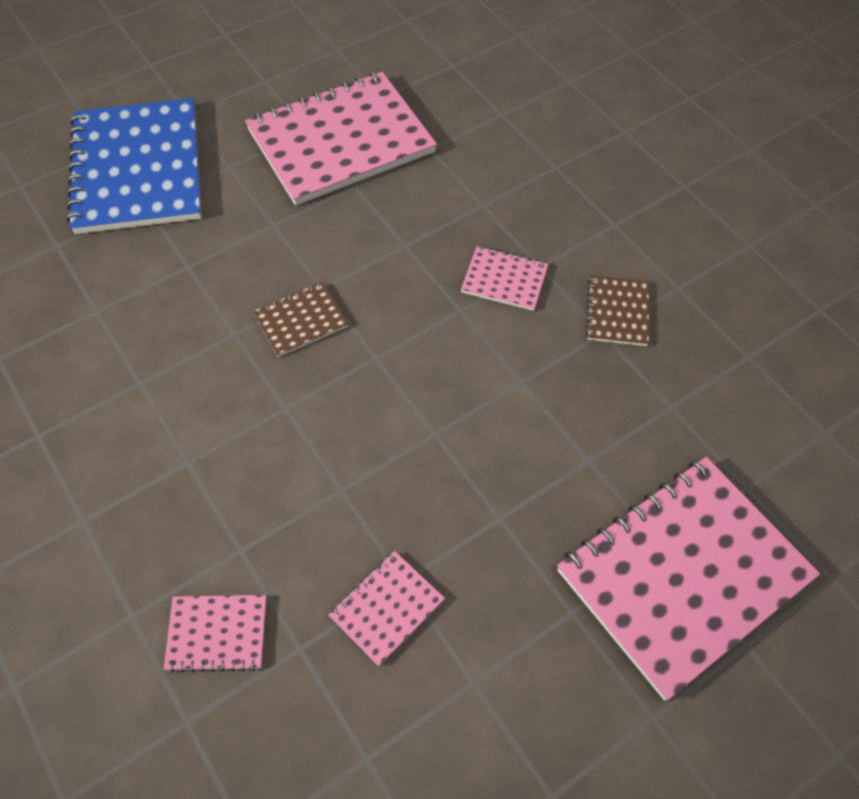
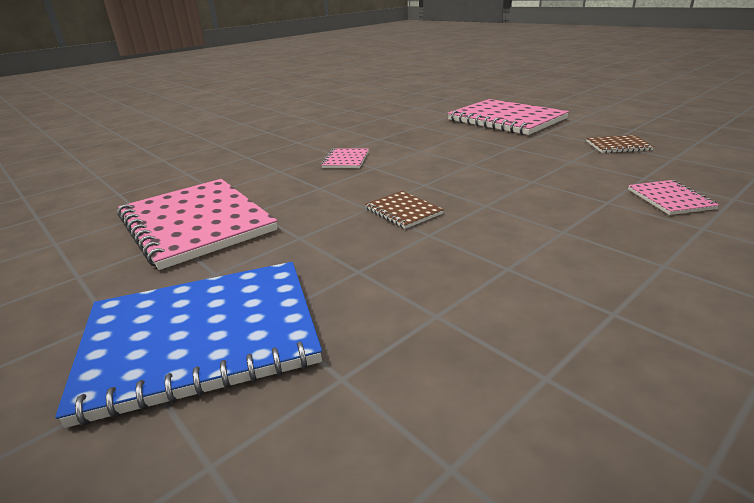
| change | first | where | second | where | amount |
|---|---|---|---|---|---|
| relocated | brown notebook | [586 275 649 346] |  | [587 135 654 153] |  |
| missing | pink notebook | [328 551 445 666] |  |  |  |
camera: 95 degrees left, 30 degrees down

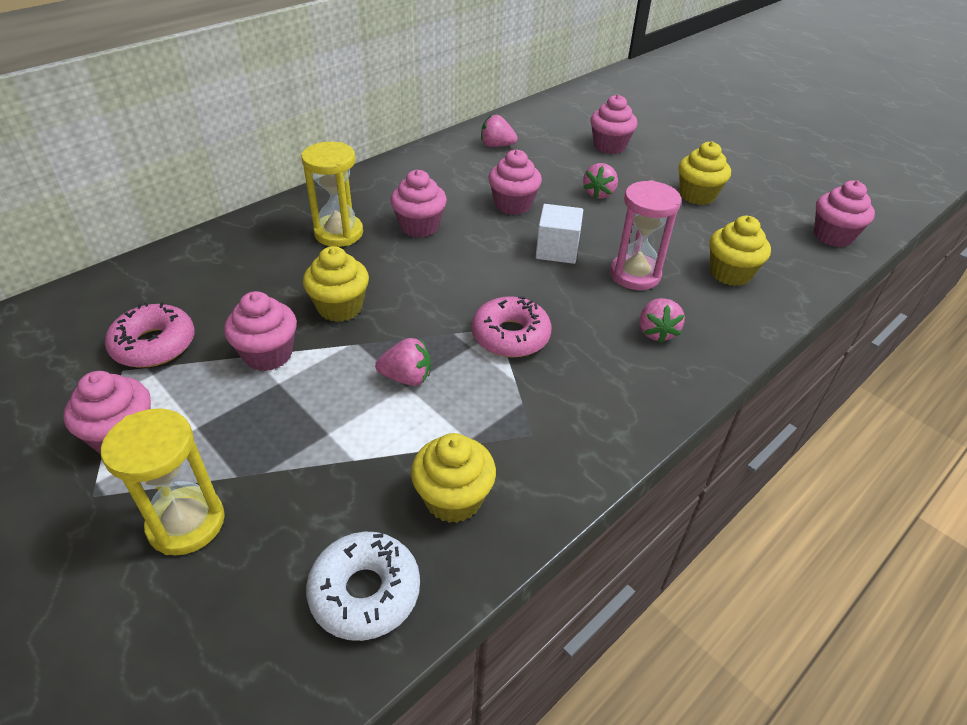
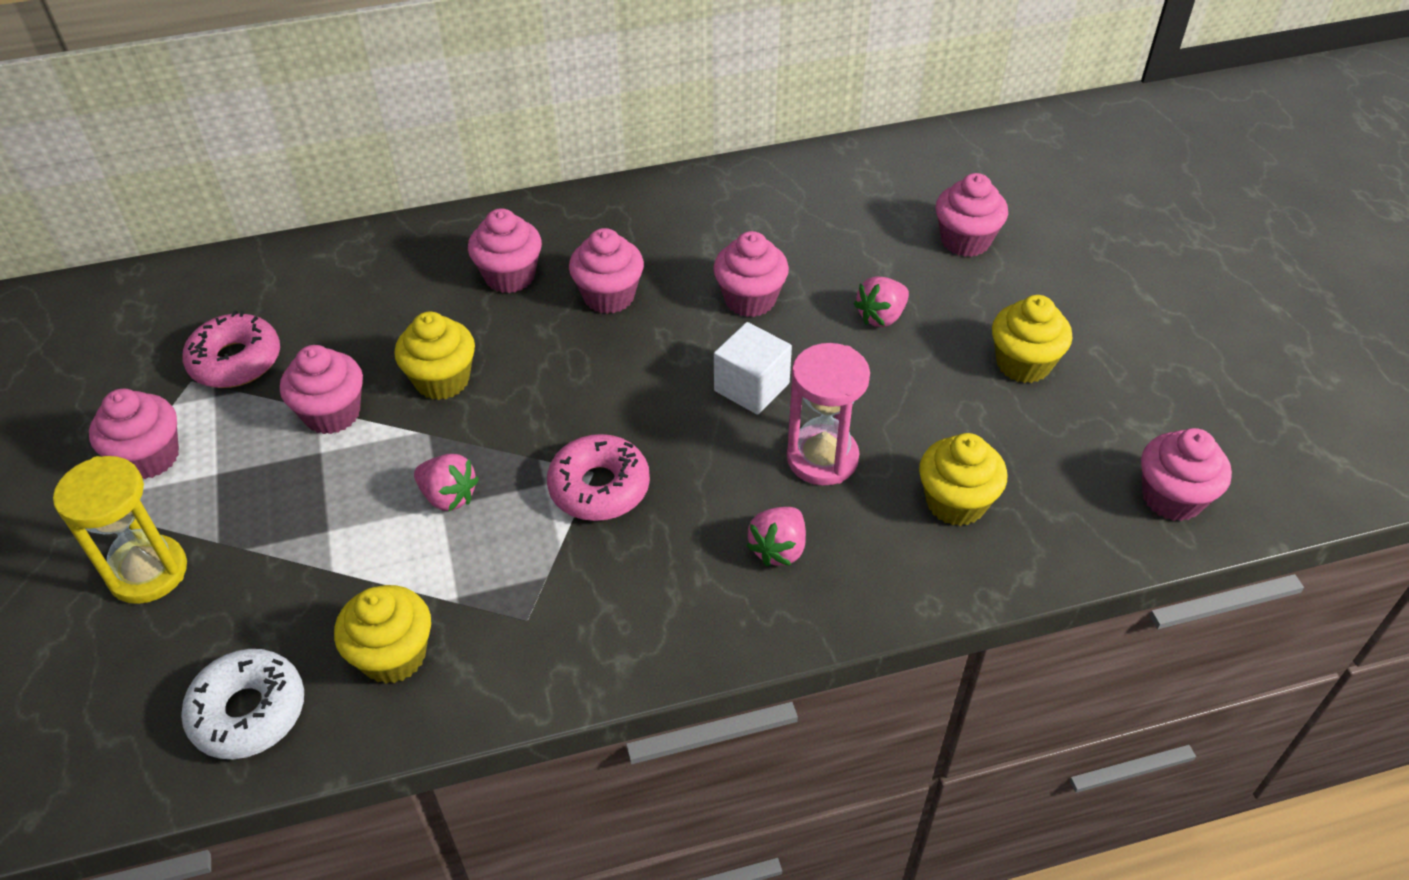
| change | first | where | second | where | amount |
|---|---|---|---|---|---|
| exchanged | yellow hourglass | [301 142 363 247] | pink cupcake | [468 208 542 293] |  |
| missing | pink strawberry | [481 115 518 147] |  |  |  |
camera: 30 degrees right, 5 degrees up

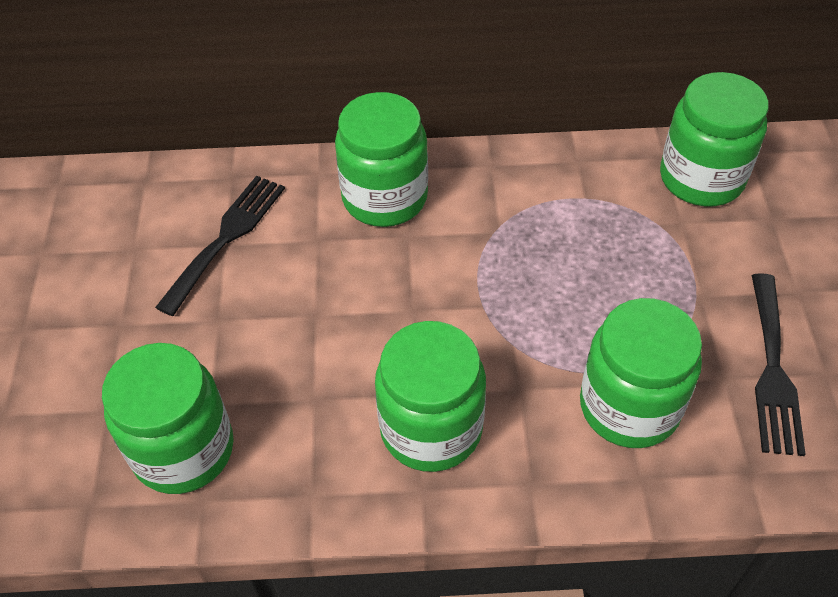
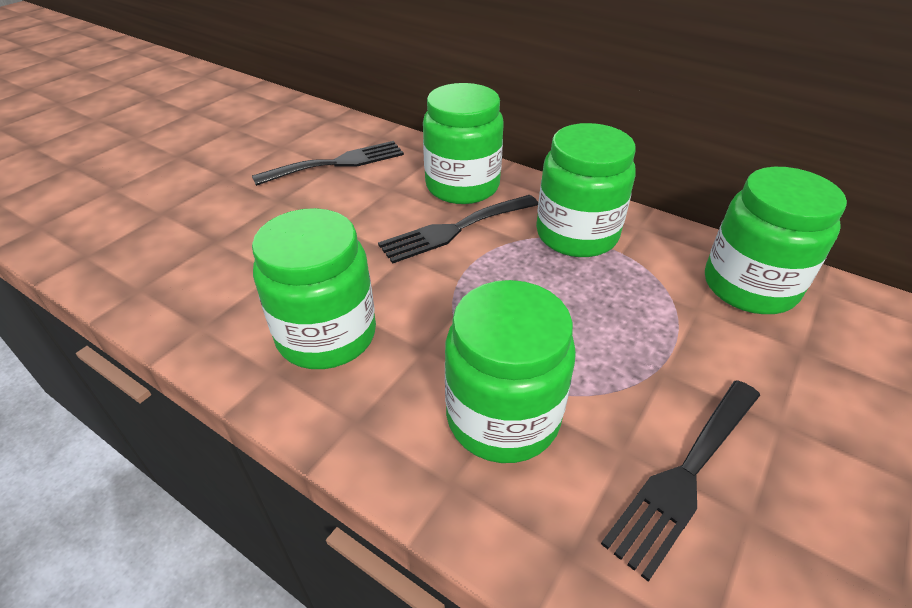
| change | first | where | second | where | amount |
|---|---|---|---|---|---|
| appeared |  |  | black fork | [378 195 538 264] |  |
| relocated | green jar | [102 343 234 494] |  | [536 123 636 257] |  |
camera: 35 degrees right, 10 degrees down

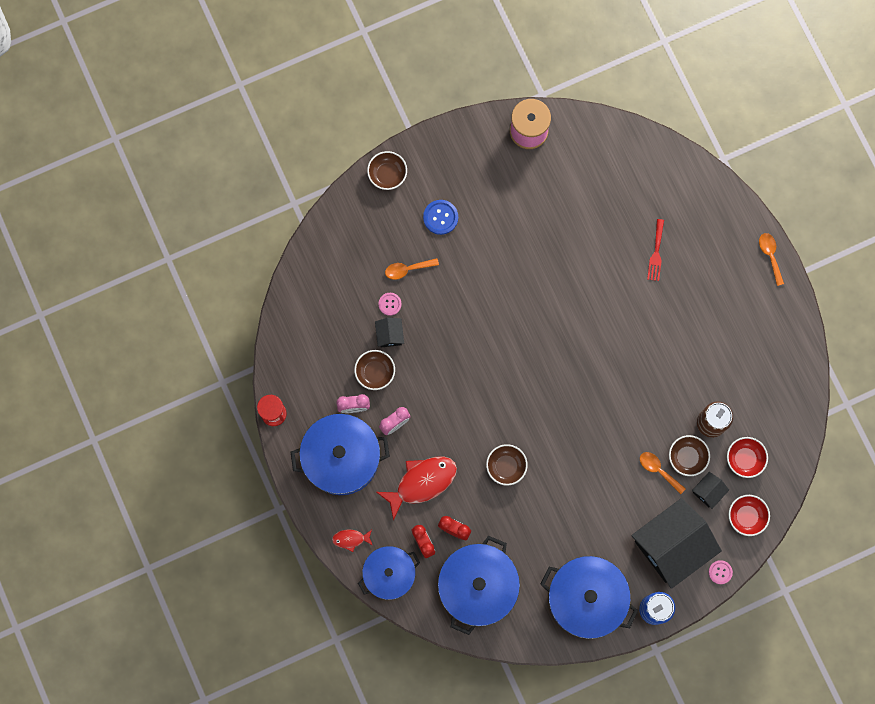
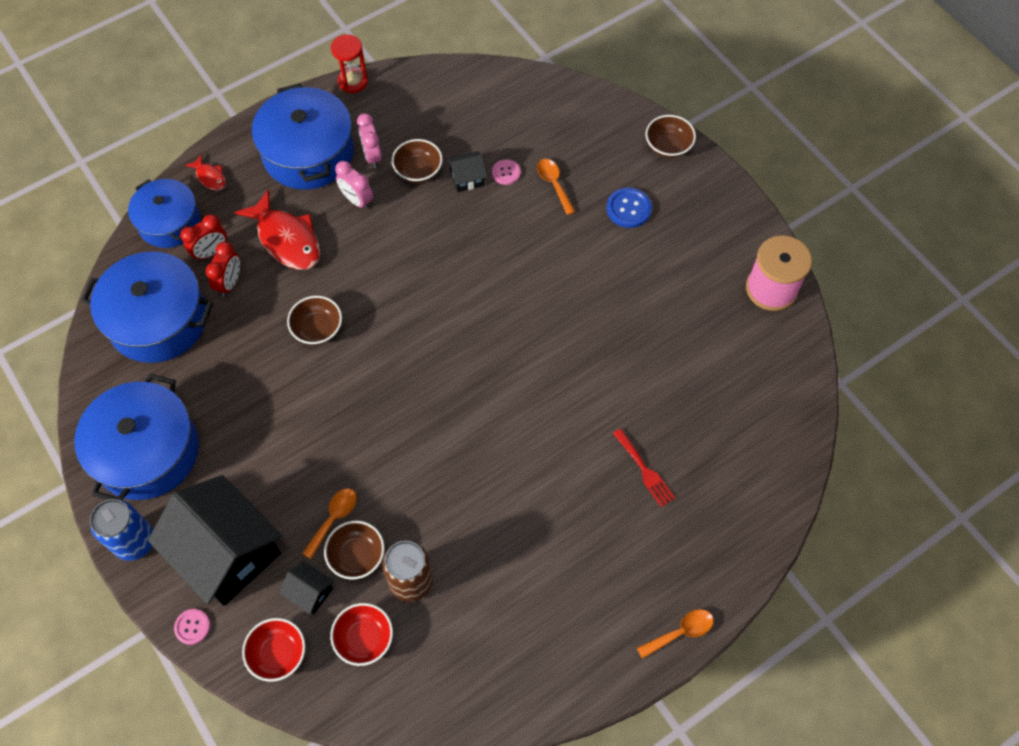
| change | first | where | second | where | amount |
|---|---|---|---|---|---|
| spun | red fish | [332 530 373 552] |  | [185 155 226 191] | 150 degrees clockwise |
| spun | red fork | [647 219 664 281] |  | [613 428 675 507] | 120 degrees counterclockwise |
camera: 80 degrees right, 15 degrees down

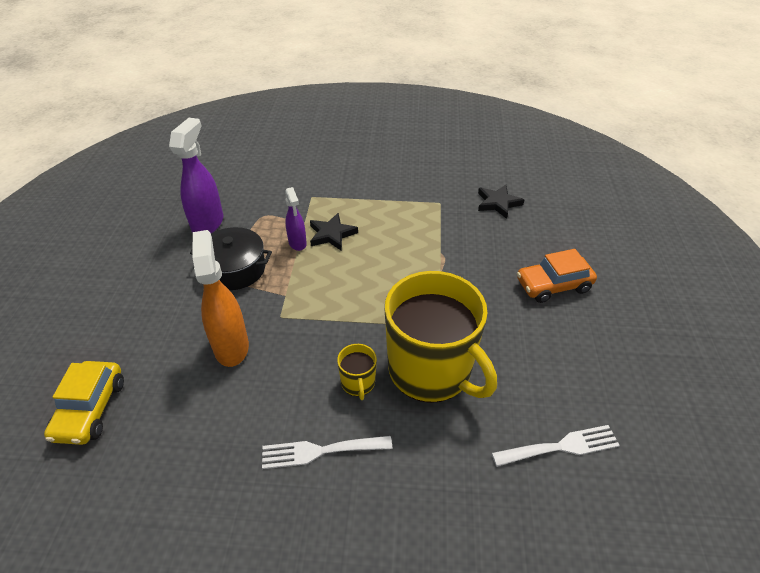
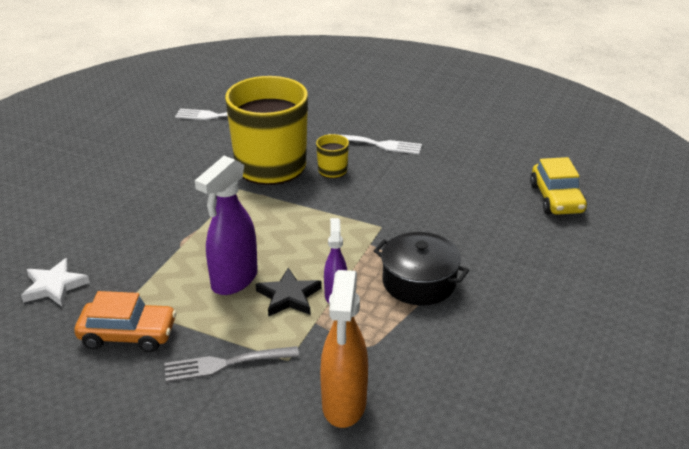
| change | first | where | second | where | amount |
|---|---|---|---|---|---|
| colour | black star | [478 185 524 219] | white star | [21 258 90 306] |  |
| relocated | orange car | [517 249 597 303] |  | [74 291 176 352] |  |
| appeared |  |  | grey fork | [165 346 299 382] |  |
| relocated | purple spray bottle | [169 118 223 233] |  | [195 156 258 295] |  |
| relocated | orange spray bottle | [192 230 249 367] |  | [320 270 368 428] |  |
| spun | yellow car | [44 361 124 445] |  | [530 157 587 215] | 150 degrees clockwise |
camera: 160 degrees left, 10 degrees down

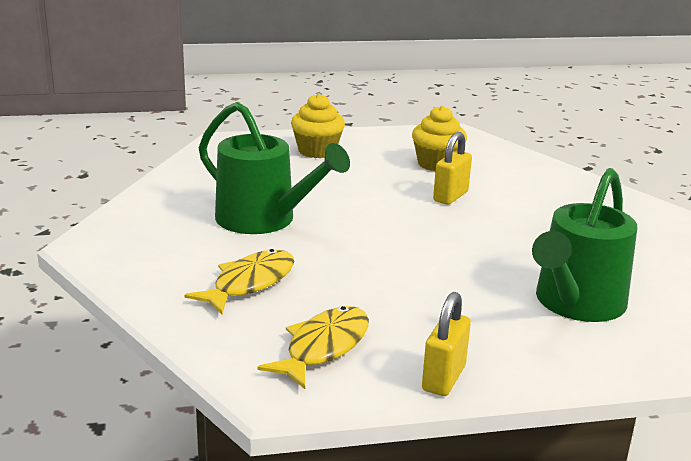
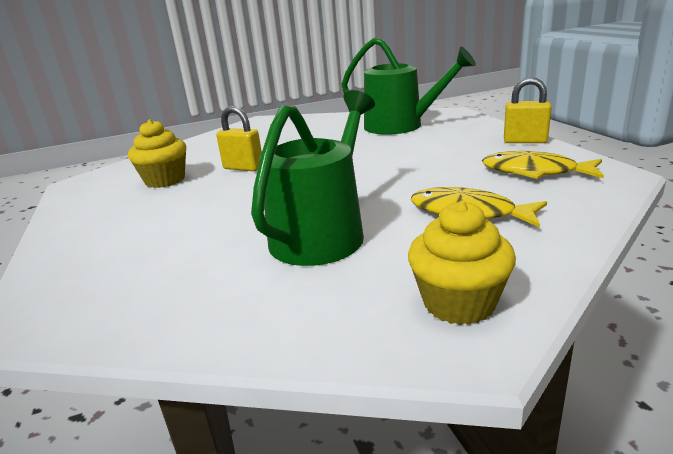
| change | first | where | second | where | amount |
|---|---|---|---|---|---|
| relocated | yellow cupcake | [291 93 345 158] |  | [408 201 516 325] |  |
camera: 95 degrees left, 0 degrees up

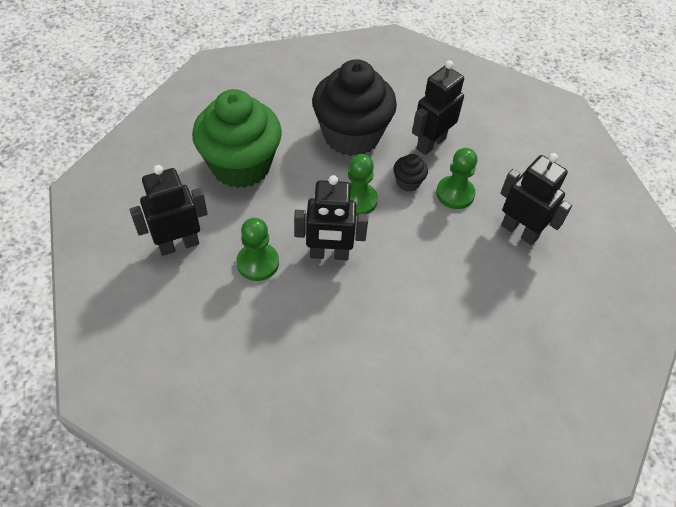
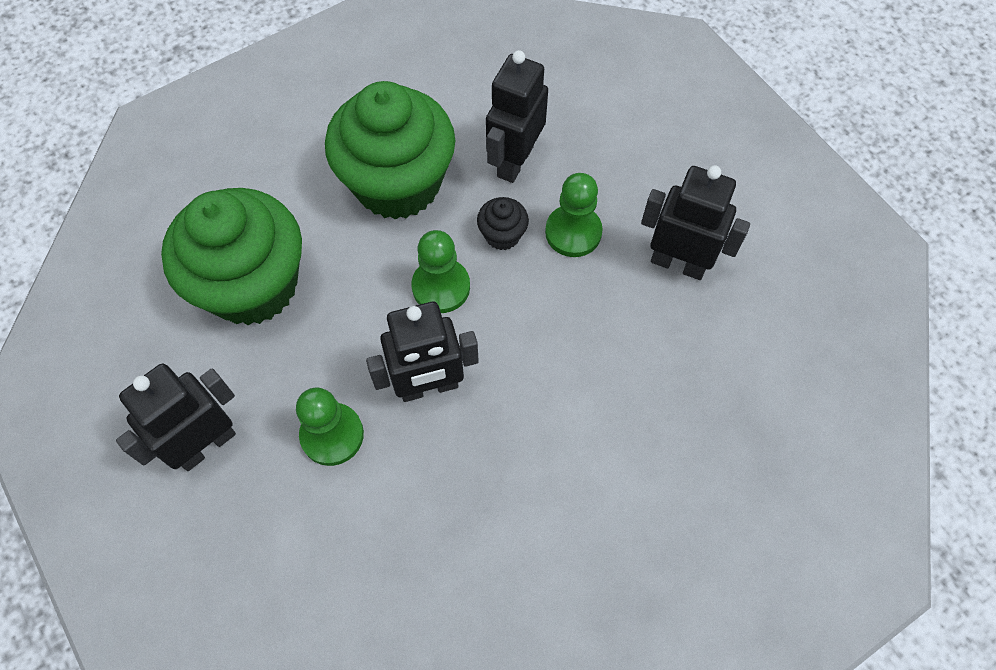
| change | first | where | second | where | amount |
|---|---|---|---|---|---|
| colour | black cupcake | [312 59 397 156] | green cupcake | [325 81 455 220] |  |
camera: 15 degrees left, 10 degrees up

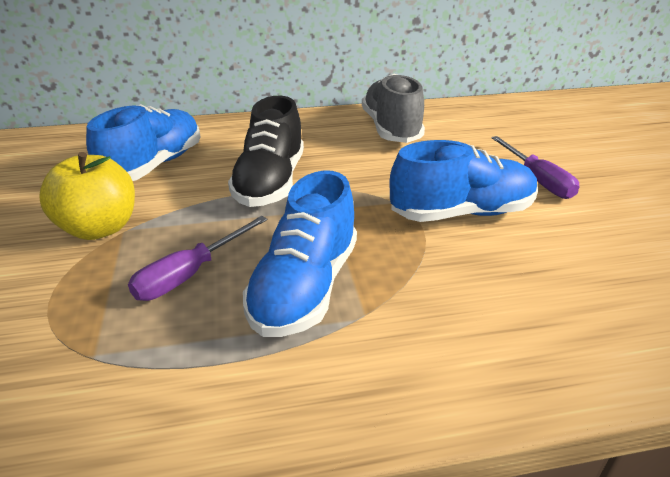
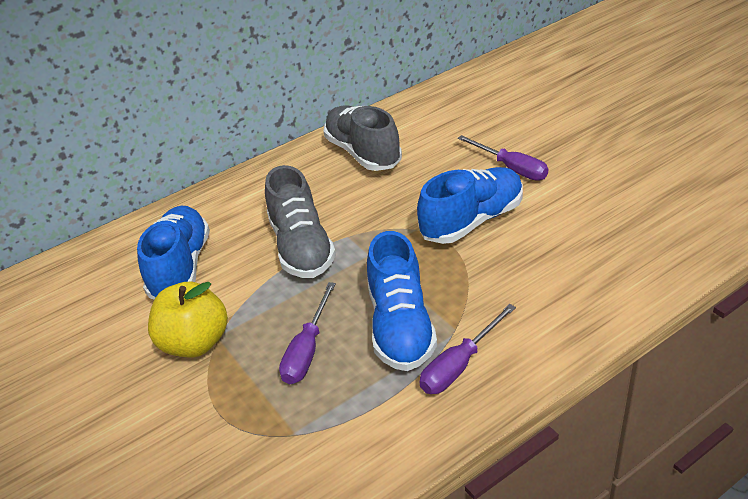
| change | first | where | second | where | amount |
|---|---|---|---|---|---|
| colour | black shoe | [228 95 304 207] | grey shoe | [265 165 336 278] |  |
| appeared |  |  | purple screwdriver | [420 304 516 394] |  |
camera: 20 degrees left, 5 degrees up

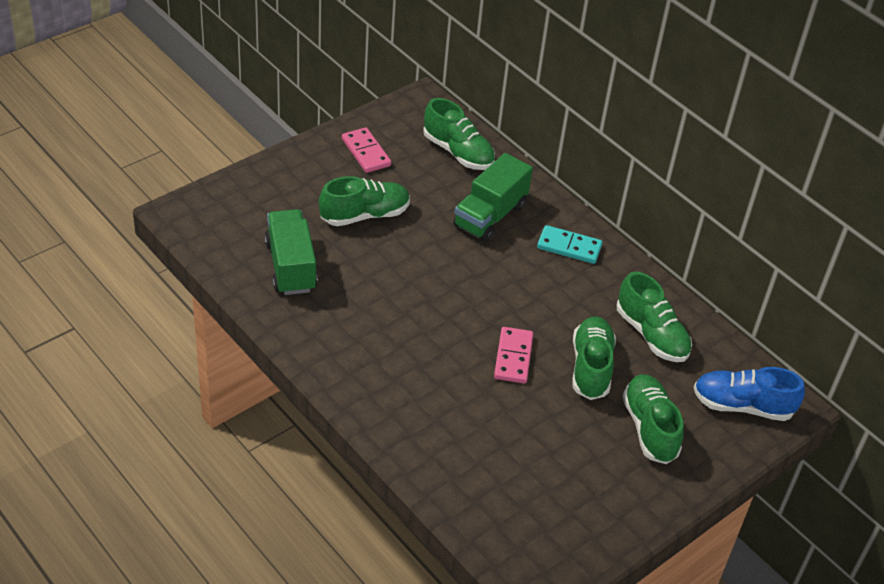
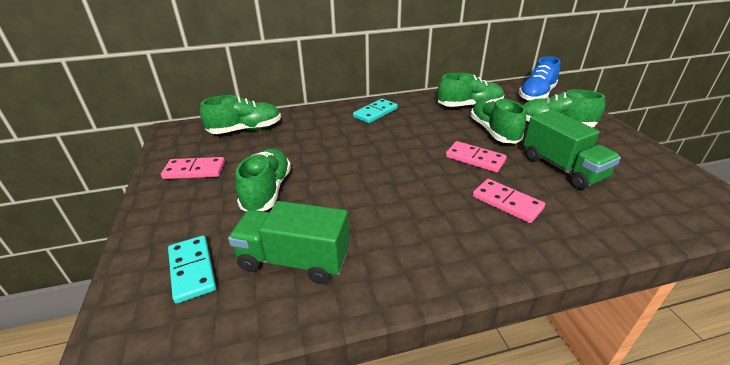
| change | first | where | second | where | amount |
|---|---|---|---|---|---|
| appeared |  |  | turquoise domino | [168 235 216 304] |  |
| spun | green shoe | [572 317 616 400] |  | [470 98 526 144] | 45 degrees clockwise |
| appeared |  |  | pink domino | [472 179 545 223] |  |
| relocated | green truck | [453 153 533 242] |  | [523 110 621 190] |  |
camera: 60 degrees left, 10 degrees down

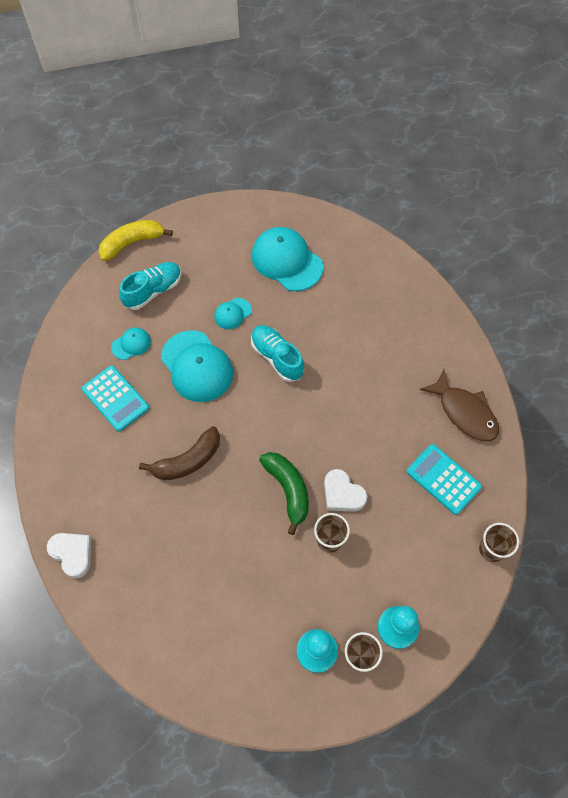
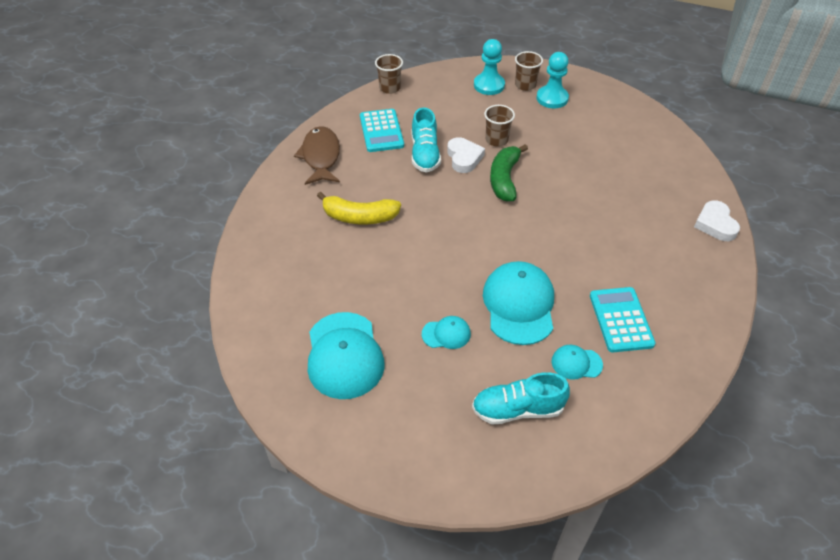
| change | first | where | second | where | amount |
|---|---|---|---|---|---|
| relocated | yellow banana | [99 220 173 261] |  | [317 192 401 224] |  |
| relocated | turquoise shoe | [251 325 304 382] |  | [412 107 441 173] |  |
| missing | brown banana | [139 426 220 480] |  |  |  |
camera: 145 degrees left, 15 degrees down

